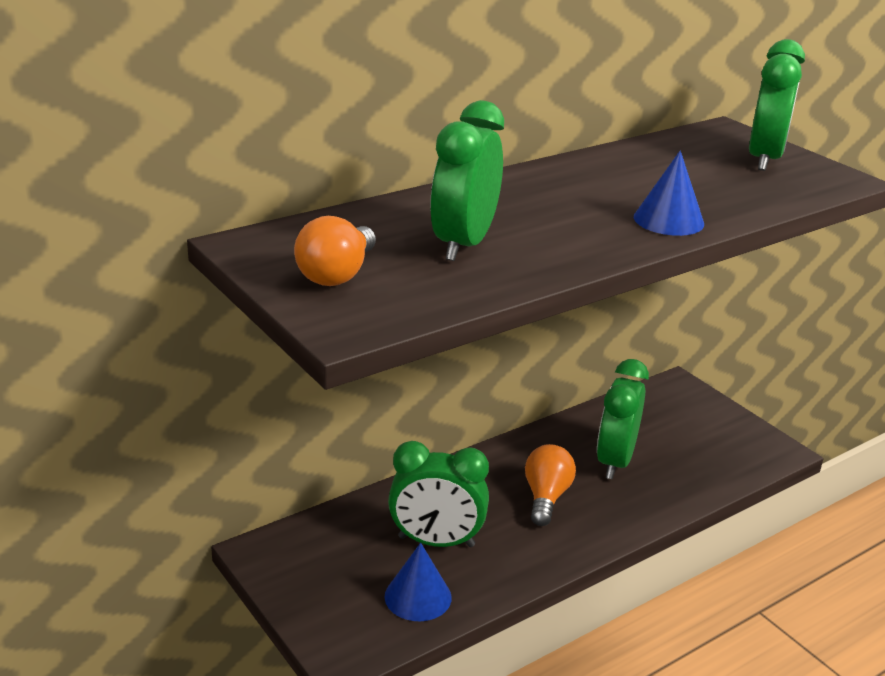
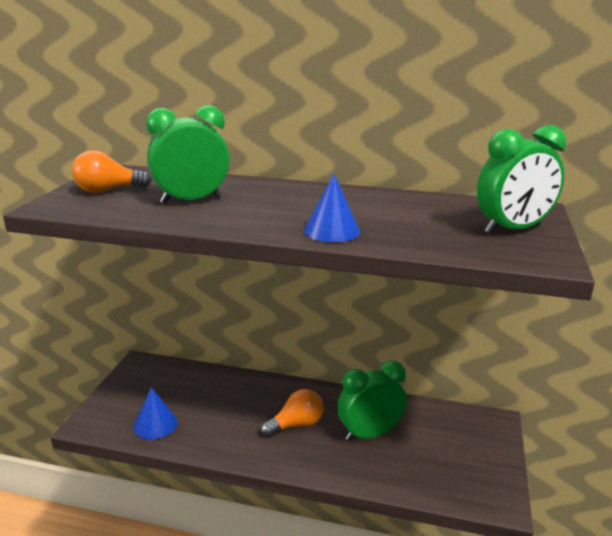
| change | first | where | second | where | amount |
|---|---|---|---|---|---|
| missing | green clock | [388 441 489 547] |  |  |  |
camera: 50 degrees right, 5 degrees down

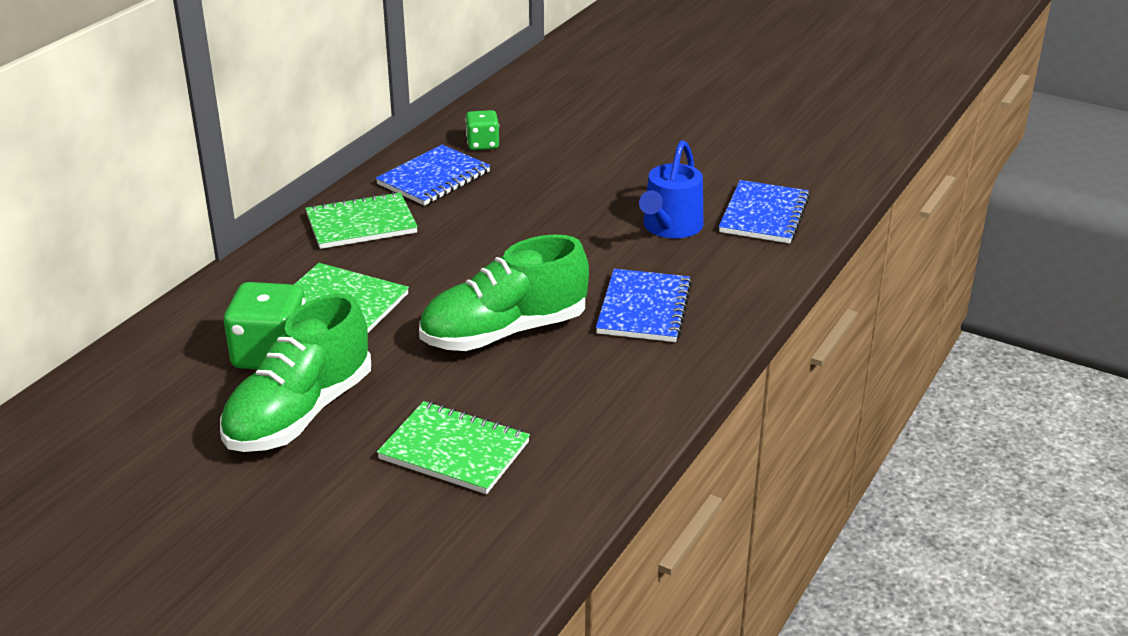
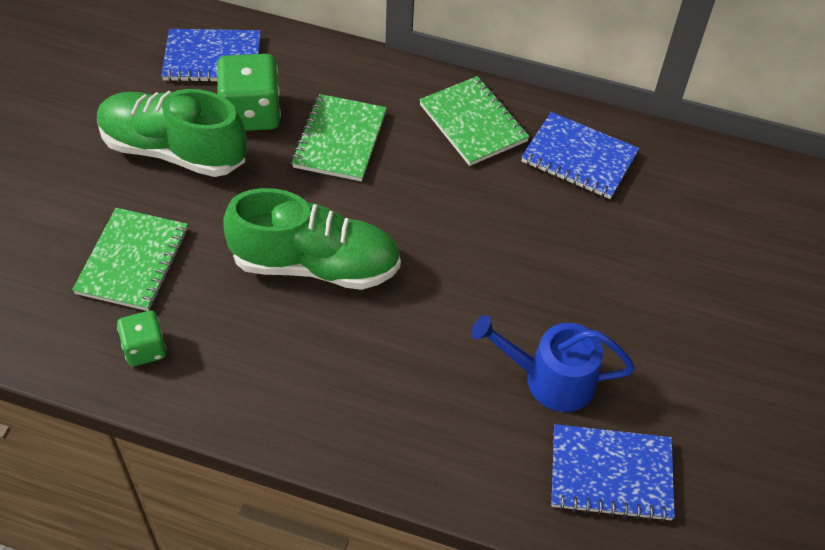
| change | first | where | second | where | amount |
|---|---|---|---|---|---|
| relocated | green dice | [465 110 499 150] |  | [117 311 167 366] |  |
| relocated | blue notebook | [596 269 692 342] |  | [161 29 261 82] |  |
| spun | green shoe | [419 234 589 351] |  | [223 188 401 290] | 135 degrees clockwise |
camera: 75 degrees right, 20 degrees up

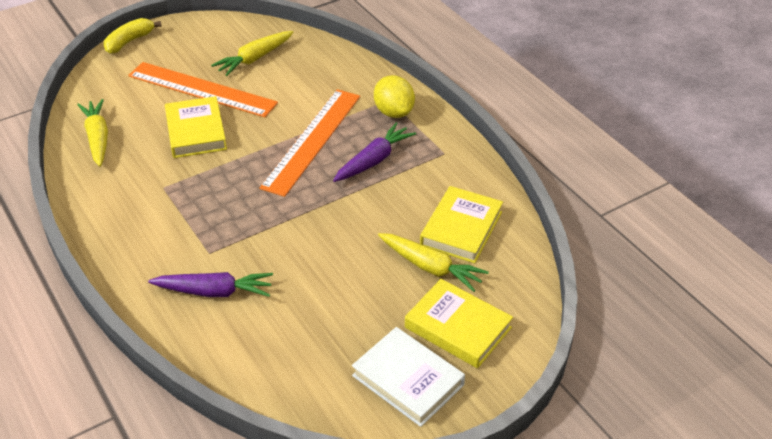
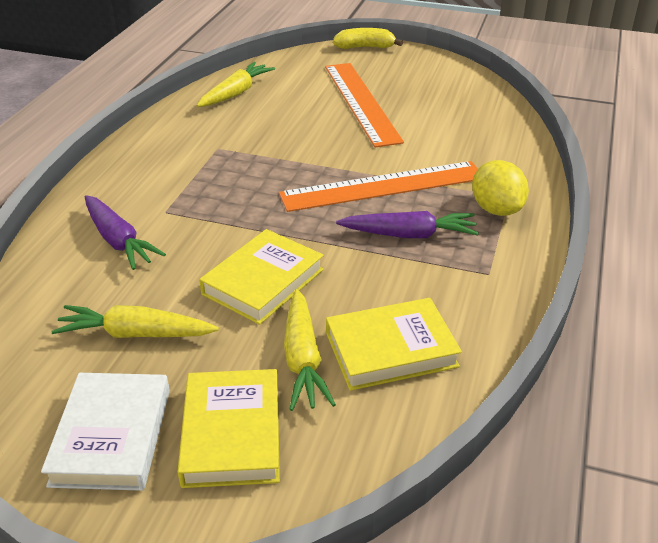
| change | first | where | second | where | amount |
|---|---|---|---|---|---|
| relocated | yellow carrot | [211 31 293 76] |  | [51 305 219 338] |  |
| relocated | yellow book | [165 96 227 158] |  | [199 229 324 325] |  |
| spun | yellow lemon | [374 75 415 118] |  | [472 160 529 216] | 45 degrees counterclockwise |
camera: 50 degrees right, 5 degrees down

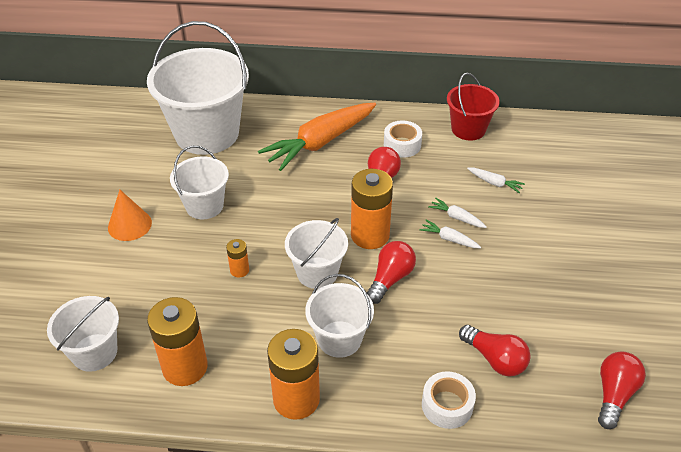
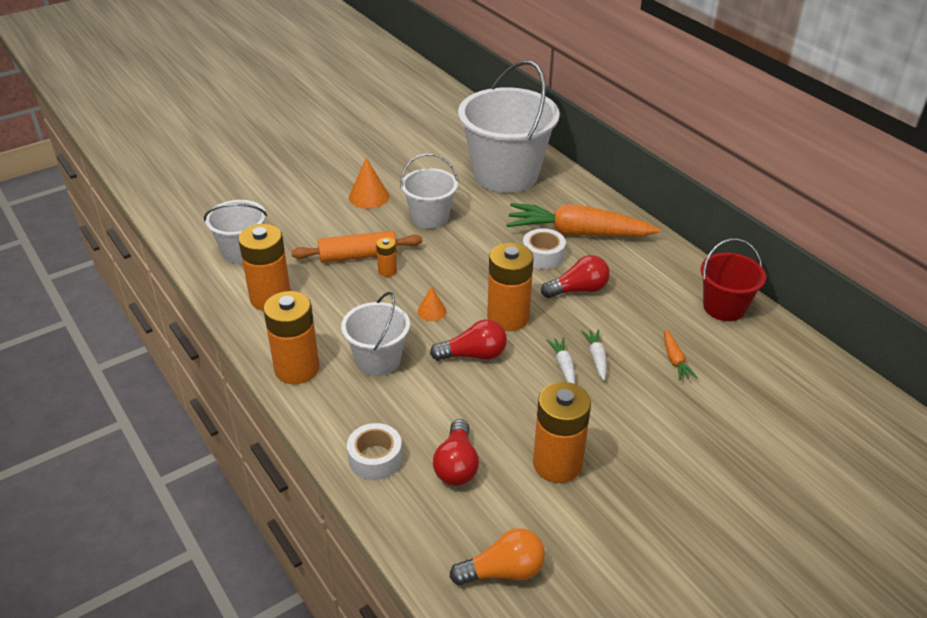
| change | first | where | second | where | amount |
|---|---|---|---|---|---|
| appeared |  |  | orange rolling pin | [291 231 423 263] |  |
| exchanged | white bucket | [285 218 348 289] | orange cone | [417 286 446 321] |  |
| colour | red light bulb | [598 351 646 429] | orange light bulb | [450 528 545 586] |  |
| relocated | white tape | [384 120 422 158] |  | [523 229 566 269] |  |
| appeared |  |  | orange battery | [533 382 591 483] |  |
| colour | white carrot | [467 168 525 193] | orange carrot | [664 330 698 381] |  |
camera: 50 degrees right, 5 degrees down

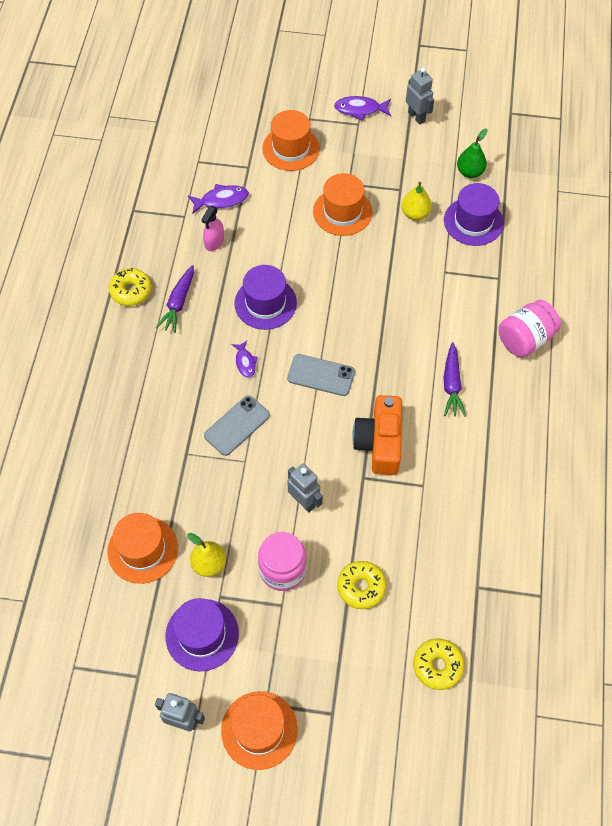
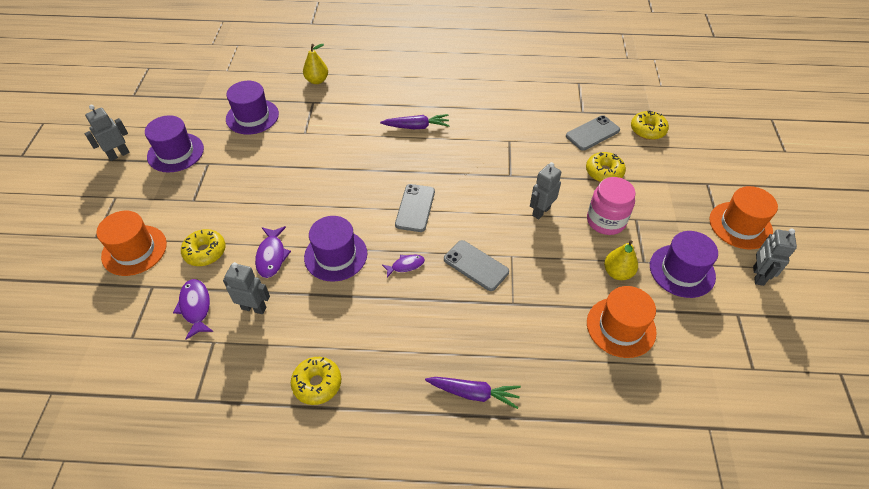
| change | first | where | second | where | amount |
|---|---|---|---|---|---|
| appeared |  |  | purple hat | [145 115 204 173] |  |
| appeared |  |  | yellow donut | [181 229 226 266] |  |
| exchanged | pink spray bottle | [201 206 224 251] | grey robot | [223 262 270 314] |  |
| relocated | purple fish | [334 96 391 121] |  | [255 226 291 278] |  |
| relocated | yellow pear | [401 182 432 220] |  | [303 44 328 84] |  |
| relocated | purple carrot | [156 265 194 333] |  | [425 377 521 409] |  |
| appeared |  |  | grey phone | [566 115 620 151] |  |
| missing | orange hat | [313 173 373 236] |  |  |  |
| missing | orange camera | [352 395 402 475] |  |  |  |
| missing | green pear | [457 128 488 178] |  |  |  |
| missing | pink jar | [499 300 561 357] |  |  |  |
camera: 95 degrees left, 10 degrees down

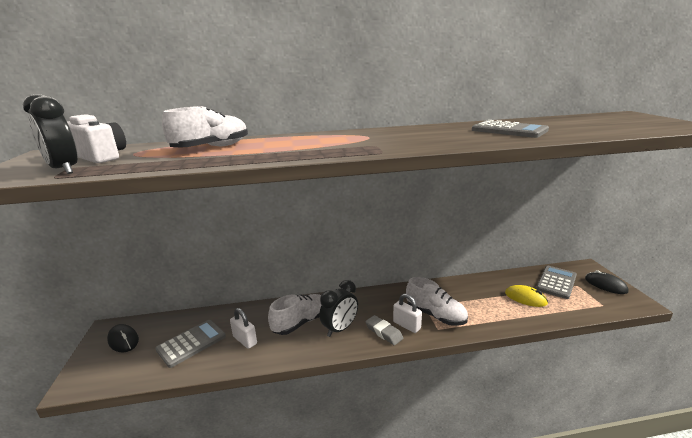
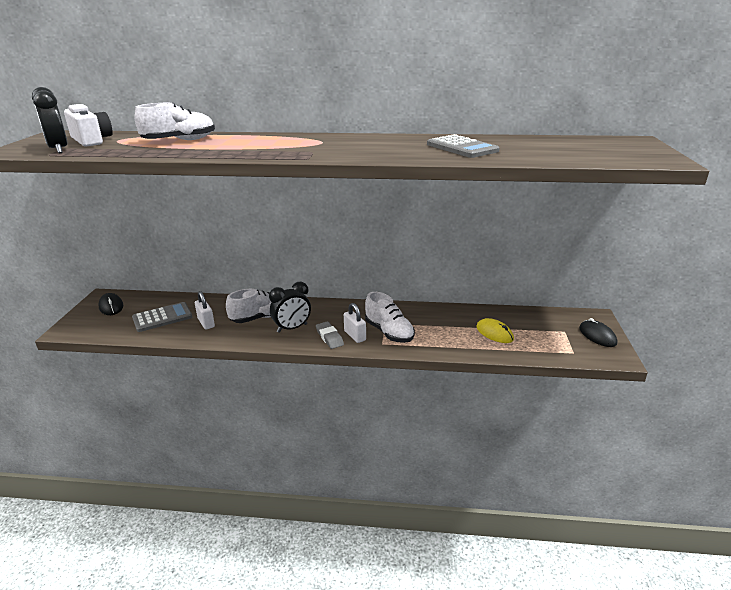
| change | first | where | second | where | amount |
|---|---|---|---|---|---|
| missing | grey calculator | [536 266 577 299] |  |  |  |
camera: 15 degrees right, 5 degrees up

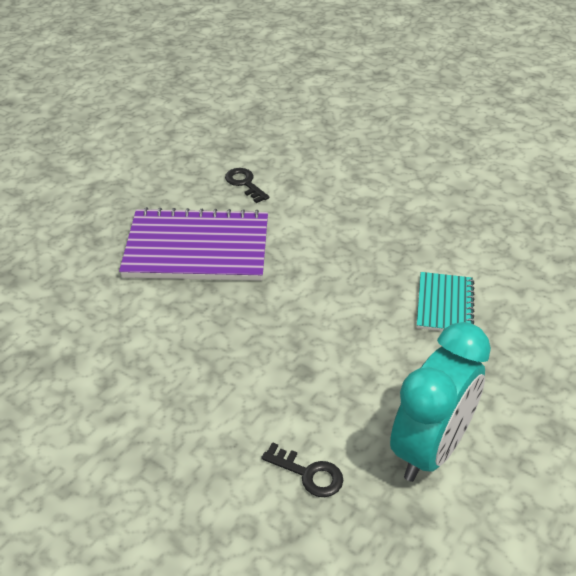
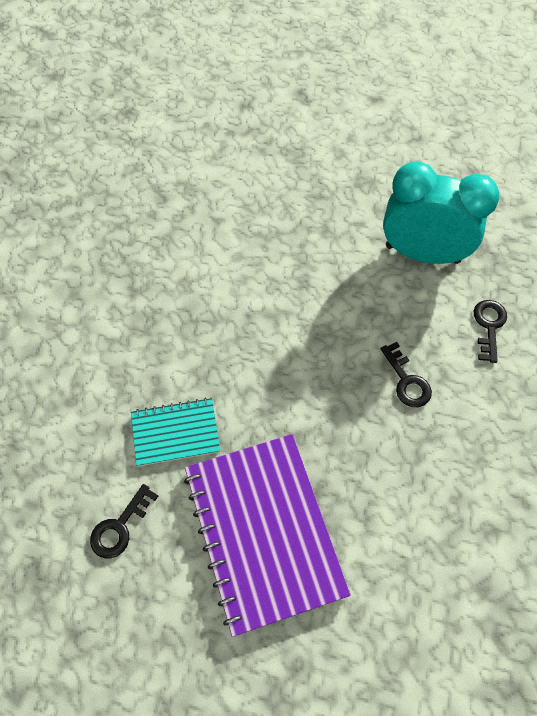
| change | first | where | second | where | amount |
|---|---|---|---|---|---|
| relocated | turquoise notebook | [417 272 474 331] |  | [131 398 220 467] |  |
| appeared |  |  | black key | [381 342 432 407] |  |
camera: 110 degrees left, 20 degrees up

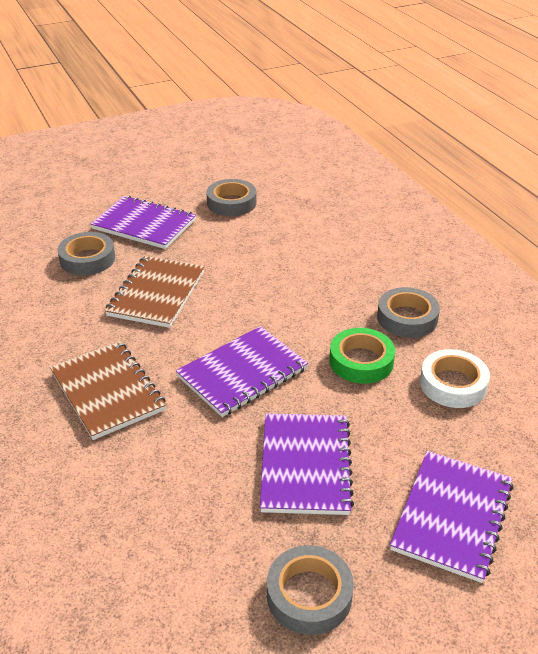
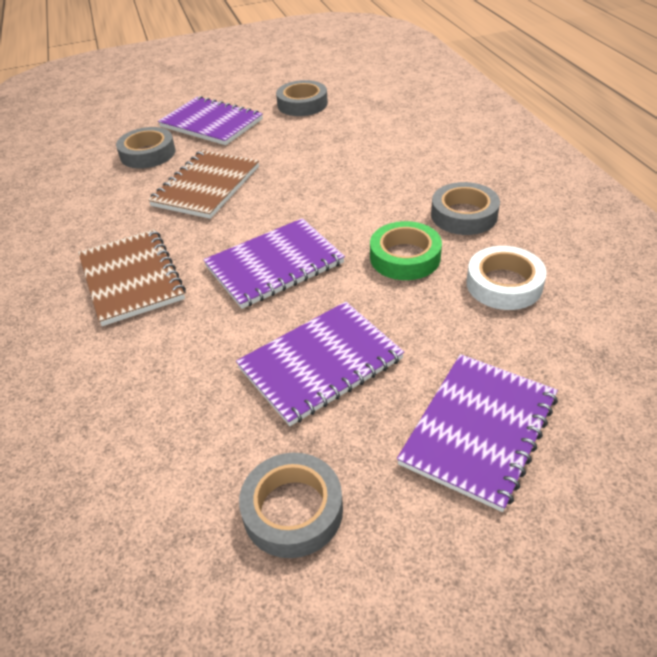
| change | first | where | second | where | amount |
|---|---|---|---|---|---|
| spun | purple notebook | [260 413 354 515] |  | [236 302 404 426] | 45 degrees clockwise |
camera: 10 degrees right, 5 degrees up

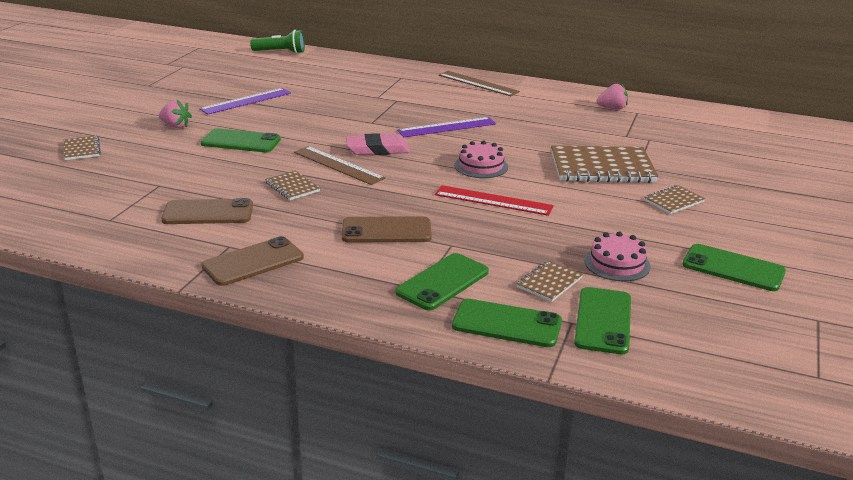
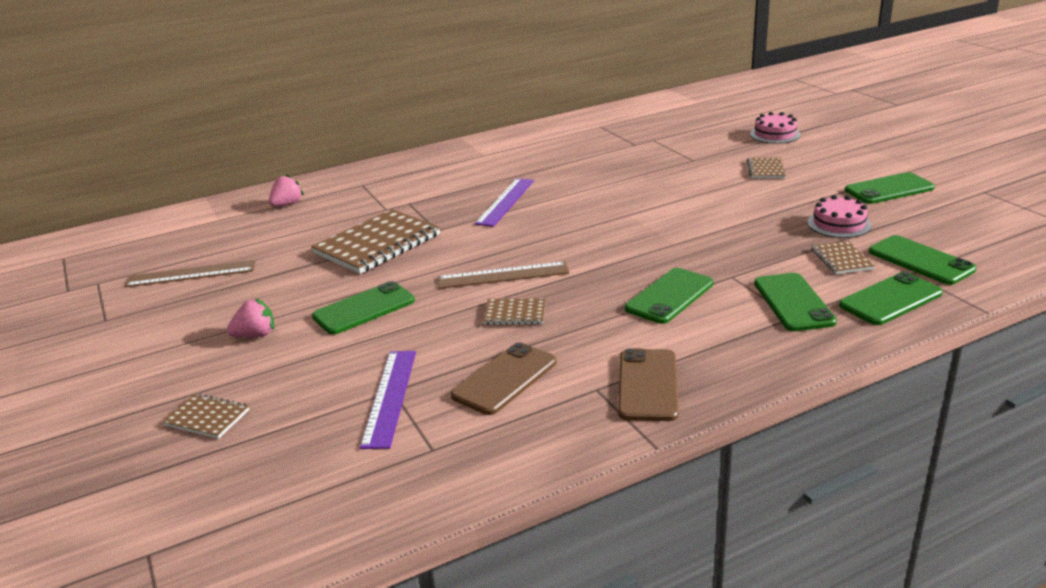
| change | first | where | second | where | amount |
|---|---|---|---|---|---|
| relocated | brown ruler | [439 71 520 96] |  | [125 260 255 287] |  |
| relocated | pink strawberry | [597 83 628 110] |  | [269 174 304 207] |  |
| relocated | brown notebook | [551 145 658 183] |  | [311 209 440 274] |  |
| relocated | purple ruler | [199 88 291 115] |  | [360 351 416 449] |  |
| colour | brown phone | [342 216 432 242] | green phone | [625 268 713 324] |  |
| relocated | pink cake | [454 141 508 178] |  | [750 112 801 144] |  |
| missing | green flashlight | [250 30 305 54] |  |  |  |
| missing | pink eraser | [346 133 410 155] |  |  |  |
| missing | red ruler | [435 185 554 216] |  |  |  |
camera: 45 degrees left, 0 degrees up

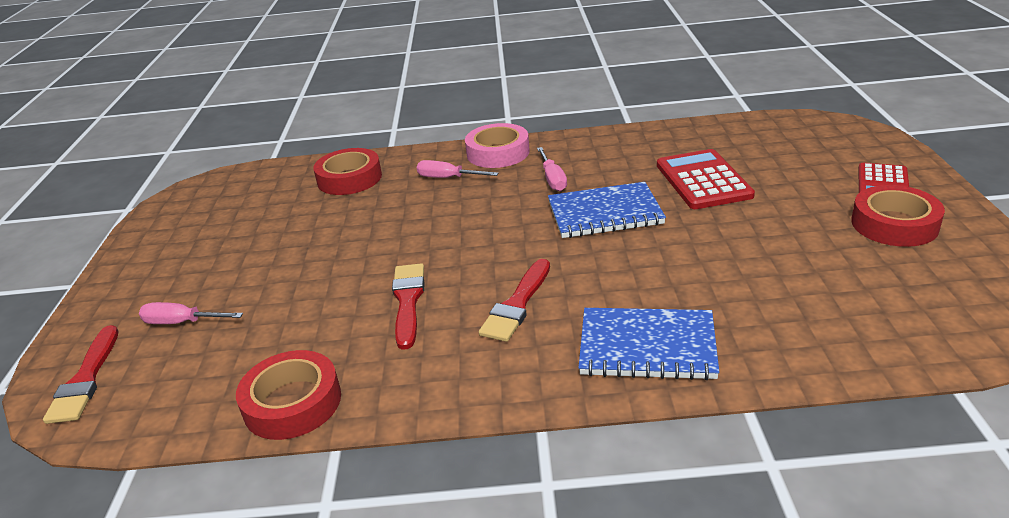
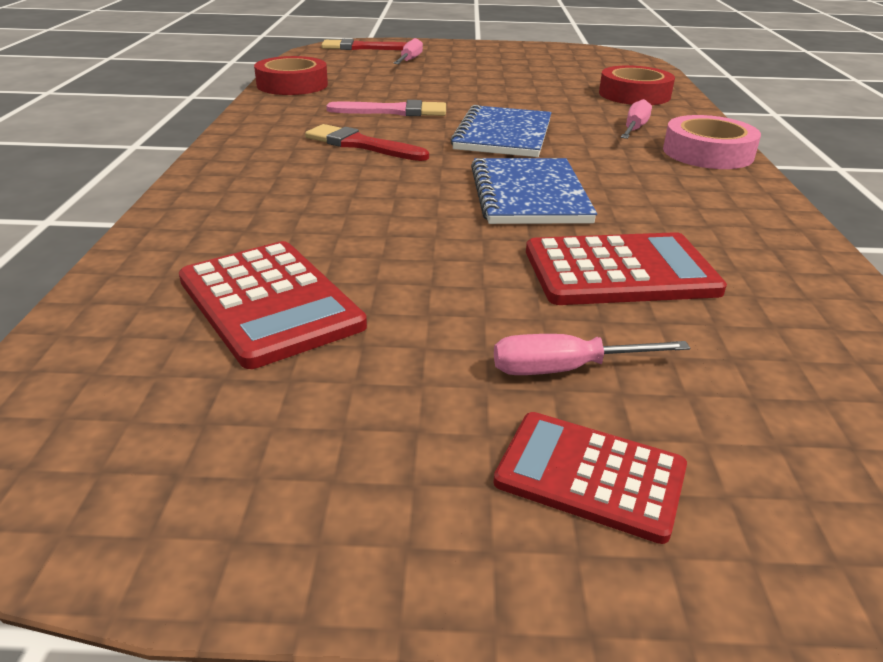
| change | first | where | second | where | amount |
|---|---|---|---|---|---|
| appeared |  |  | red calculator | [179 241 367 369] |  |
| colour | red brush | [392 263 425 350] | pink brush | [326 100 446 116] |  |
| relocated | blue notebook | [578 308 719 380] |  | [451 105 552 157] |  |
| relocated | pink screwdriver | [537 147 567 191] |  | [494 334 690 375] |  |
| missing | red tape | [851 185 945 247] |  |  |  |
camera: 90 degrees right, 0 degrees up

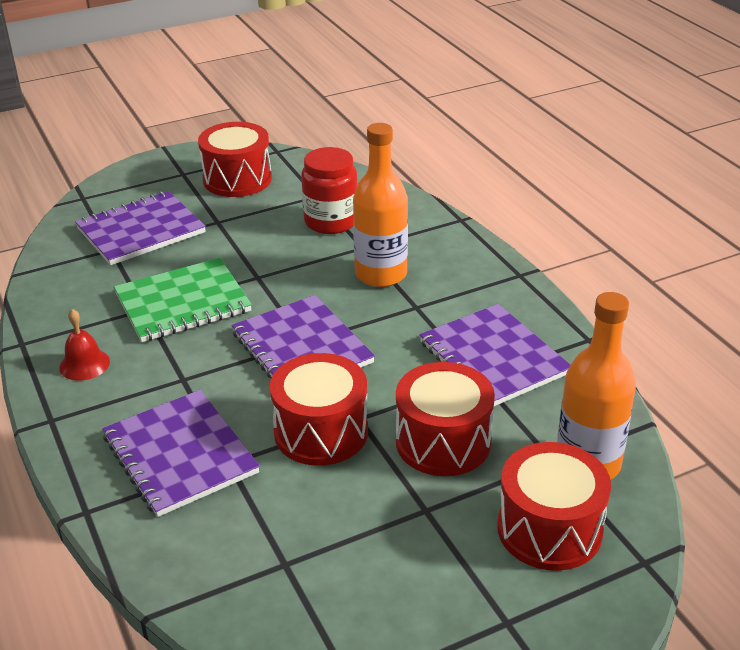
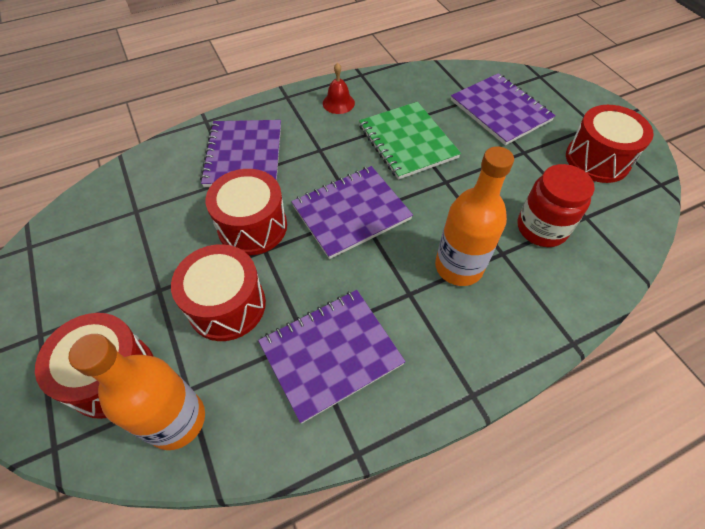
| change | first | where | second | where | amount |
|---|---|---|---|---|---|
| spun | purple notebook | [102 390 260 517] |  | [200 120 281 187] | 60 degrees counterclockwise |
camera: 90 degrees right, 20 degrees up

